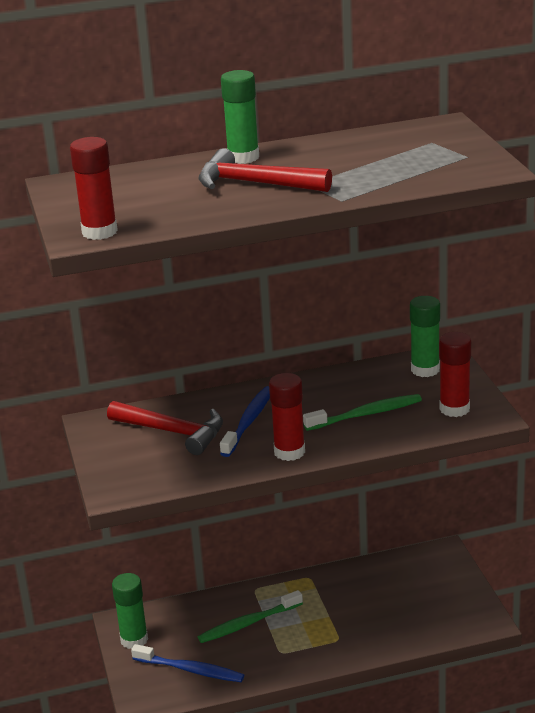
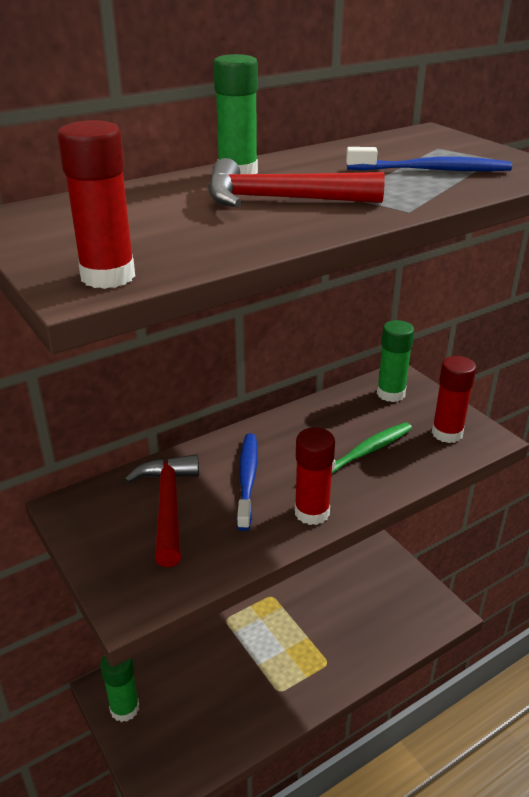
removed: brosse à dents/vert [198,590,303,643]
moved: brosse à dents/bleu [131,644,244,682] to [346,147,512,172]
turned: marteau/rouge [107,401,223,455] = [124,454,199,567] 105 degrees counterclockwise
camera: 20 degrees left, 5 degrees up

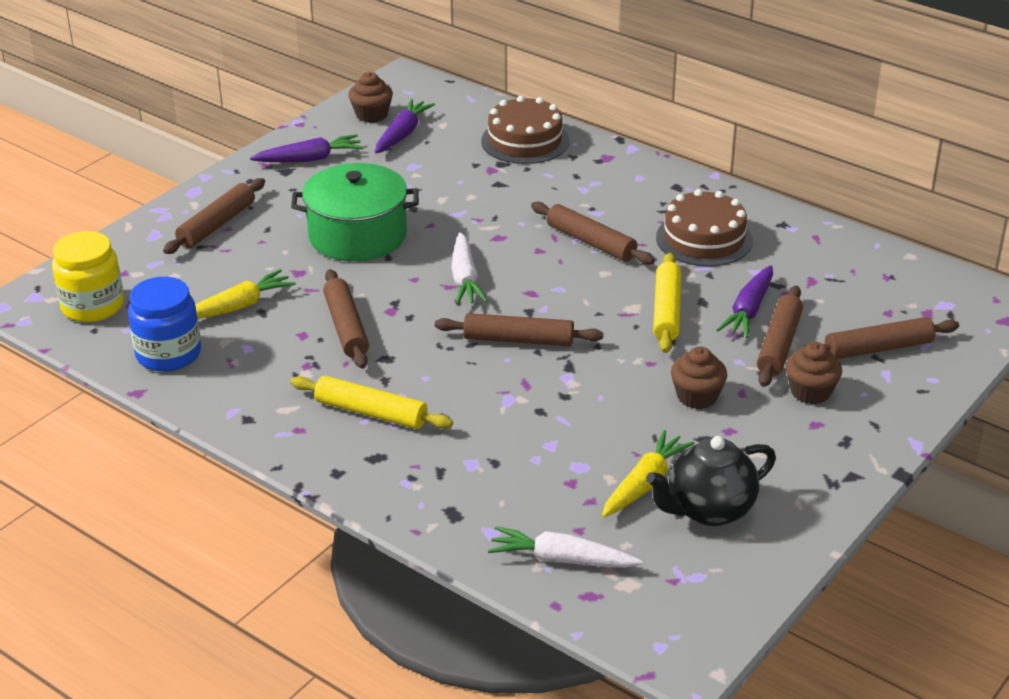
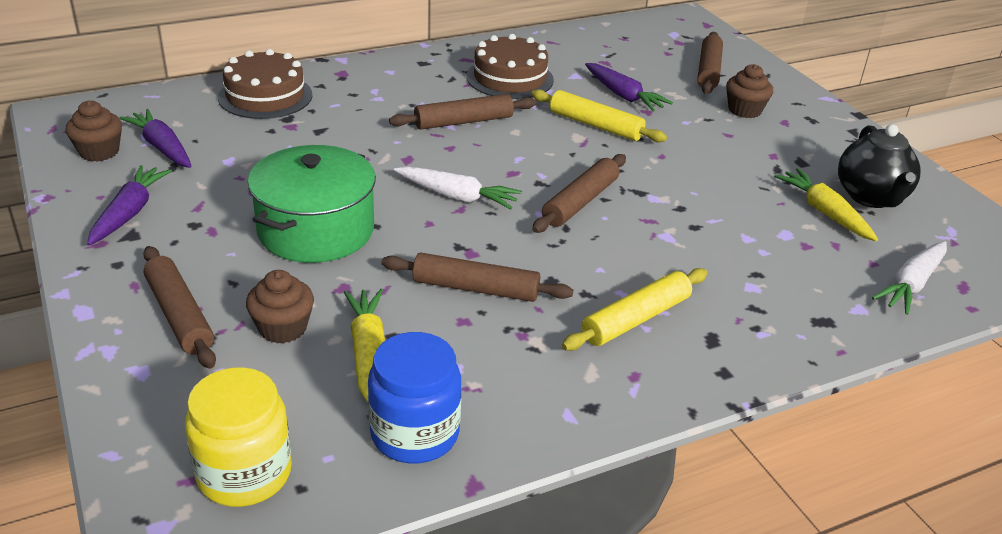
removed: rouleau à pâtisserie/marron [757,286,803,387]
moved: muffin/marron [671,347,727,409] to [246,270,314,344]
camera: 65 degrees left, 0 degrees up

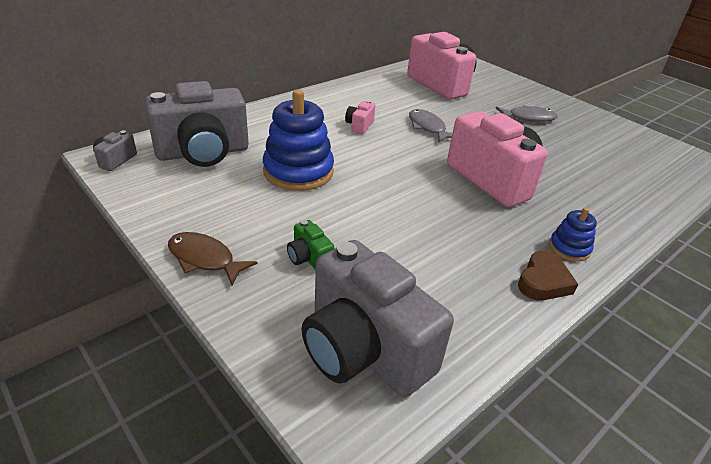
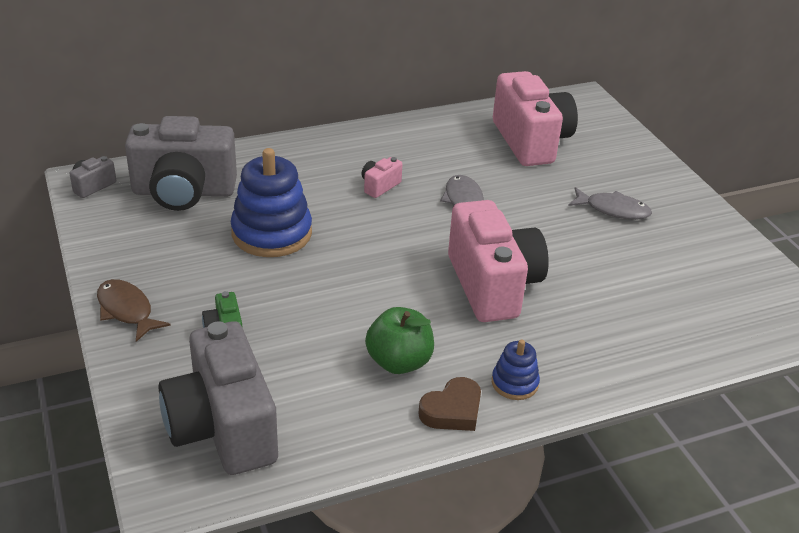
added: pomme/vert [365,307,434,374]
camera: 20 degrees right, 0 degrees up

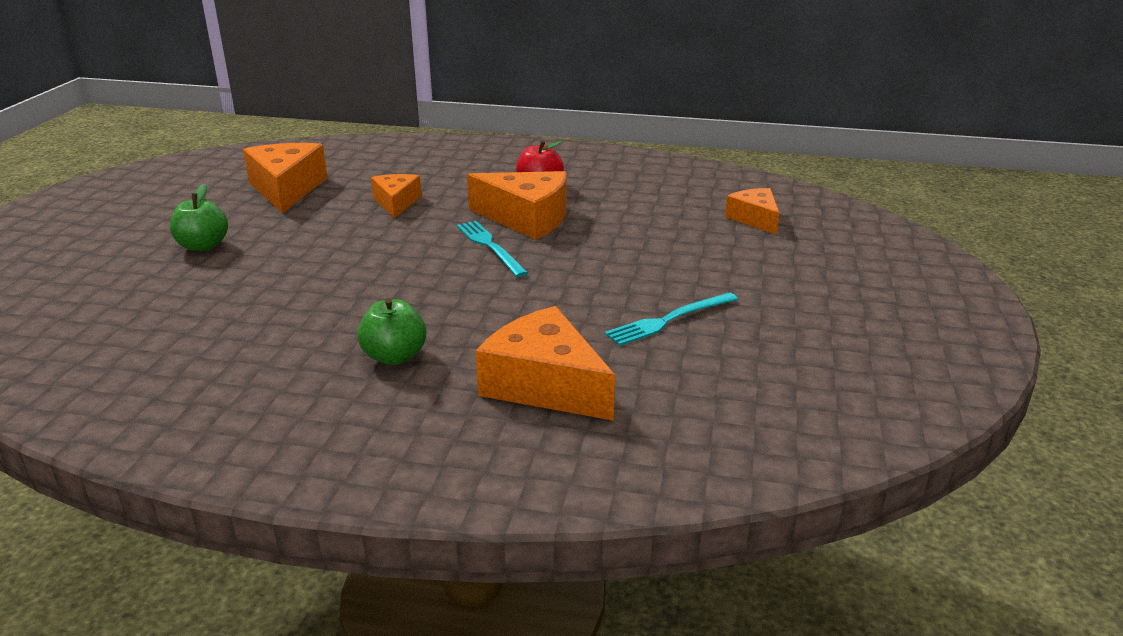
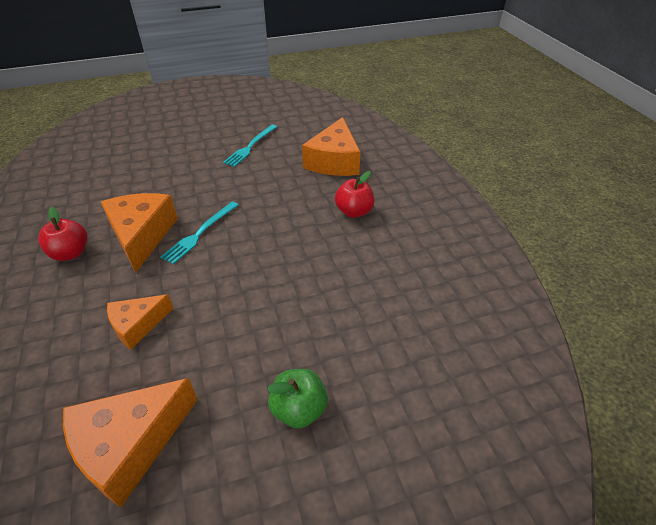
removed: fromage/orange [725,188,780,235]
recoloured: pomme/vert [357,298,426,365] to pomme/rouge [335,171,374,218]
turned: fourchette/turquoise [605,292,738,346] = [223,124,277,167] 90 degrees clockwise
camera: 120 degrees left, 15 degrees up

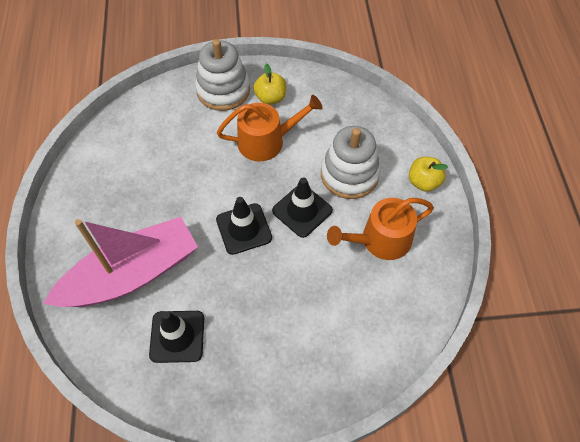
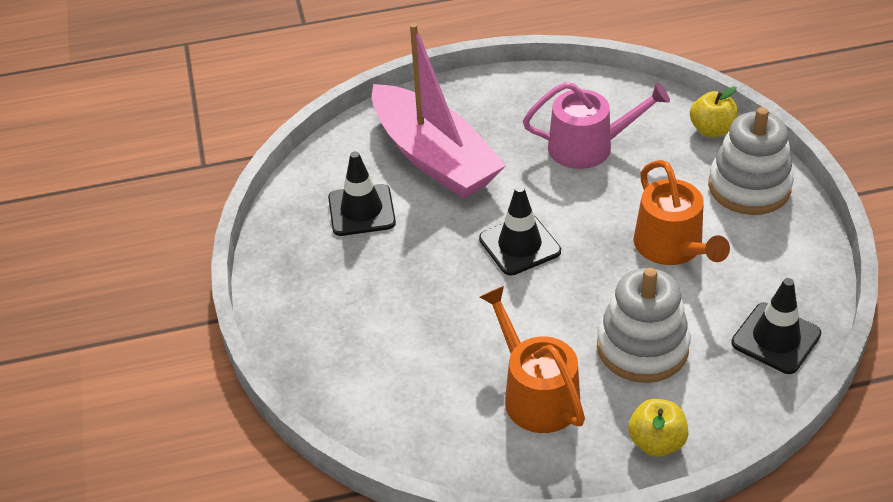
added: arrosoir/rose [523,82,670,169]
moved: pomme/jaune [253,64,286,105] to [690,86,738,137]; cône de chantier/noir [272,177,333,238] to [731,278,821,374]
camera: 85 degrees right, 15 degrees down

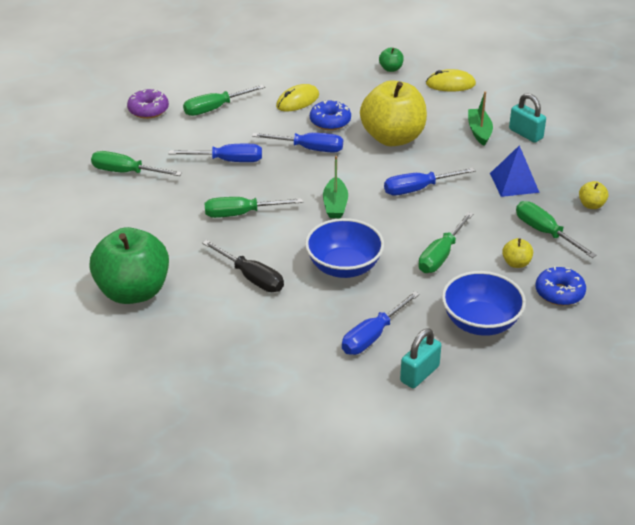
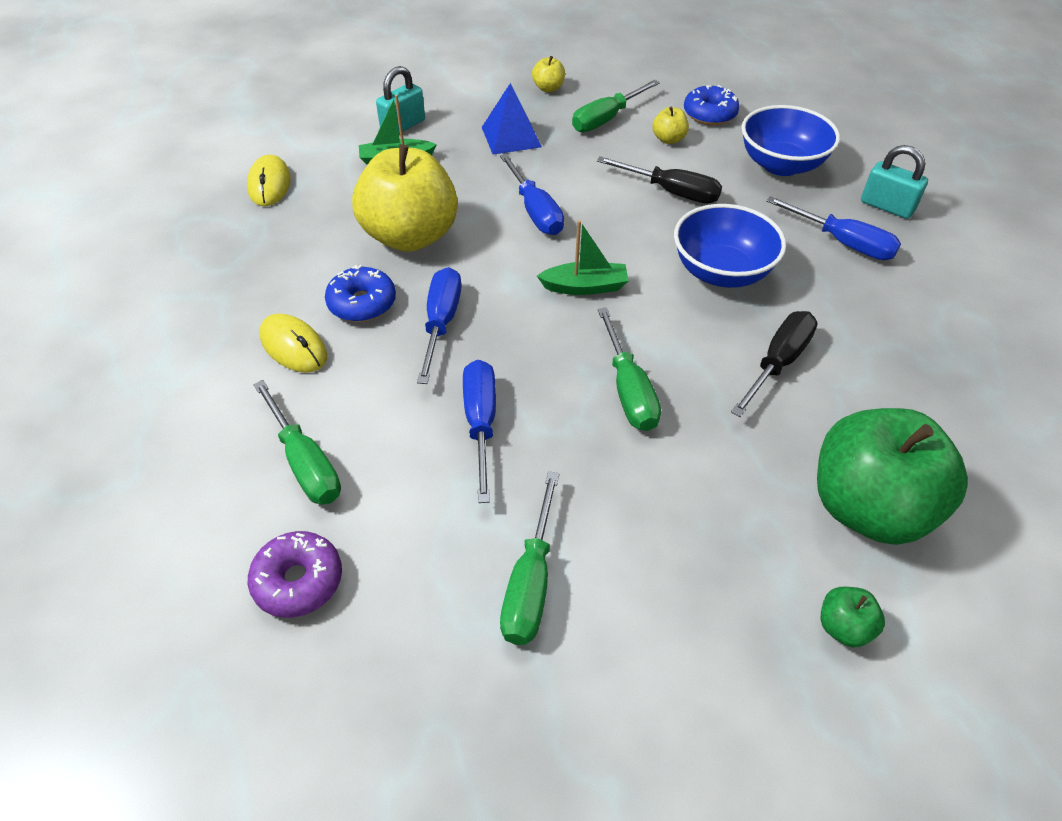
moved: pomme/vert [379,47,404,72] to [820,587,885,648]
recoloured: tournevis/vert [418,212,474,273] to tournevis/noir [597,156,722,204]
camera: 95 degrees left, 10 degrees up

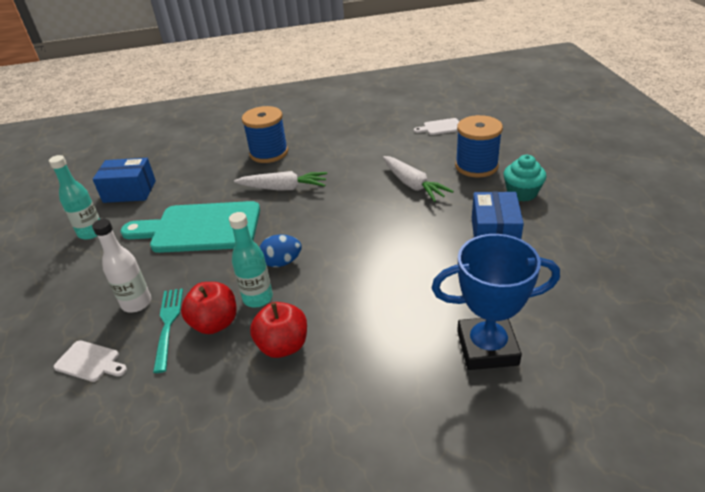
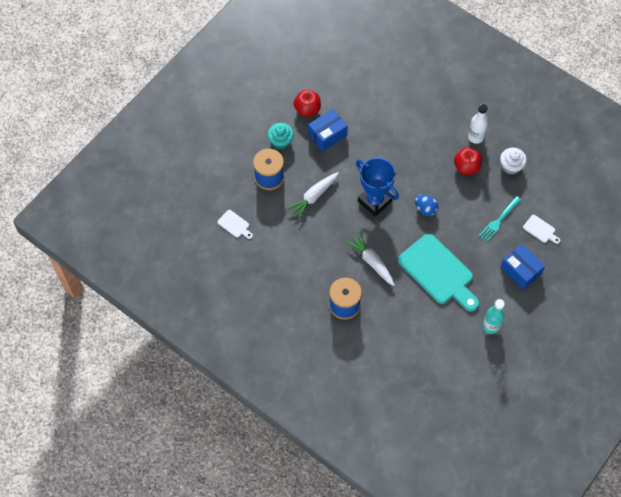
removed: bouteille/turquoise [229,212,273,307]
added: muffin/blanc [500,148,527,175]
moved: bouteille/blanc [92,219,151,312] to [468,104,488,144]; boîte/bleu [93,158,156,203] to [500,244,545,290]; pomme/rouge [181,282,236,334] to [294,90,321,117]; trophée/bleu [432,234,560,370] to [356,158,399,216]
turned: planche à découper/blanc [54,340,127,382] = [523,215,560,244] 150 degrees clockwise; carotte/blanc [383,156,454,202] = [287,172,339,219] 150 degrees counterclockwise
camera: 135 degrees left, 25 degrees up

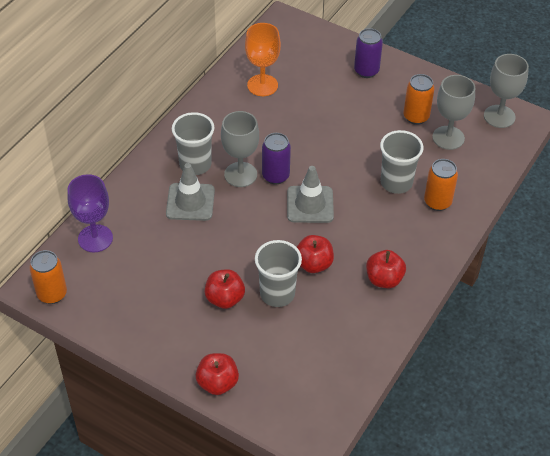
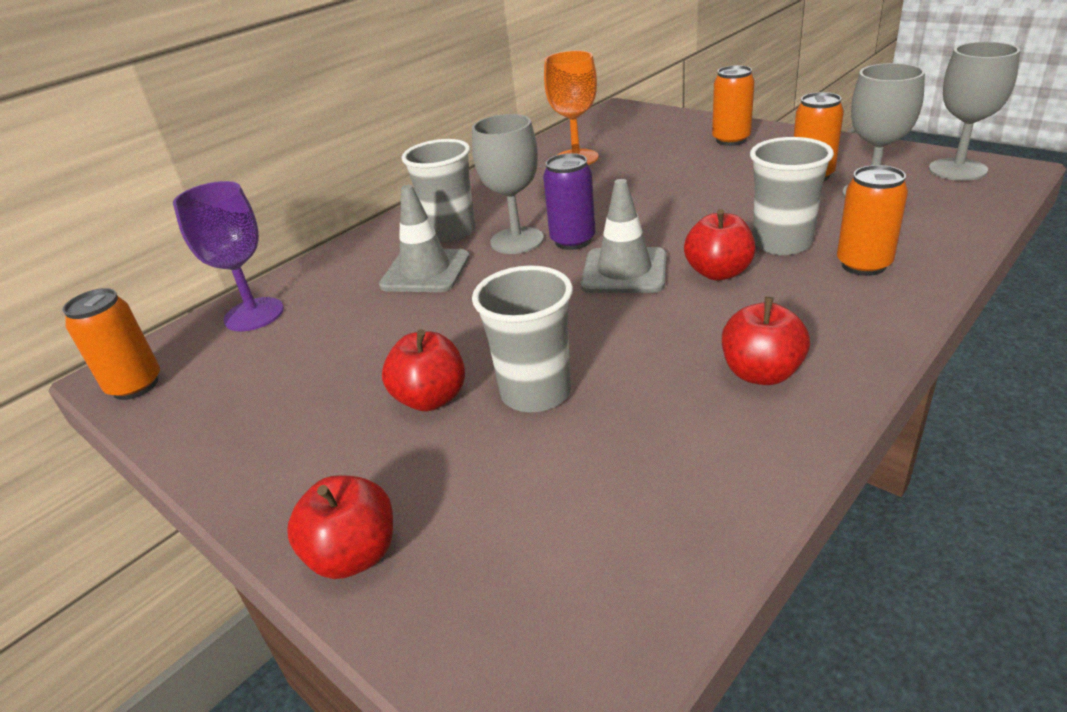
moved: pomme/rouge [297,235,334,273] to [684,209,755,280]
recoloured: canette/violet [354,28,383,78] to canette/orange [712,65,755,146]
camera: 15 degrees right, 15 degrees down

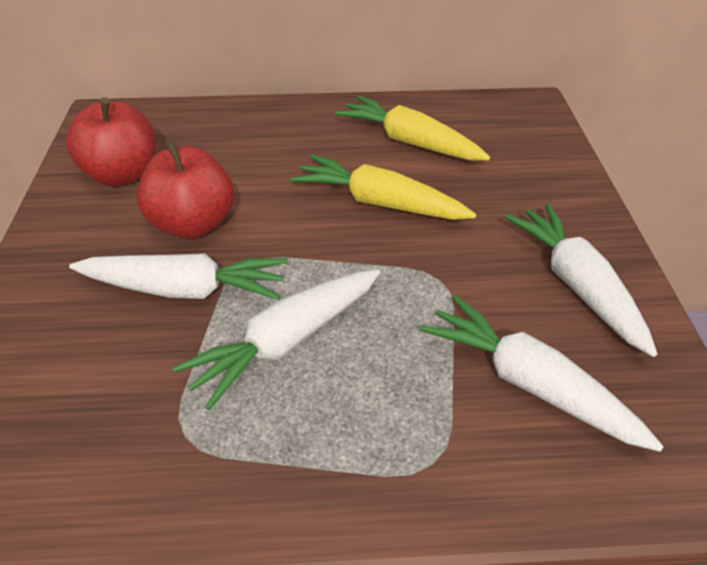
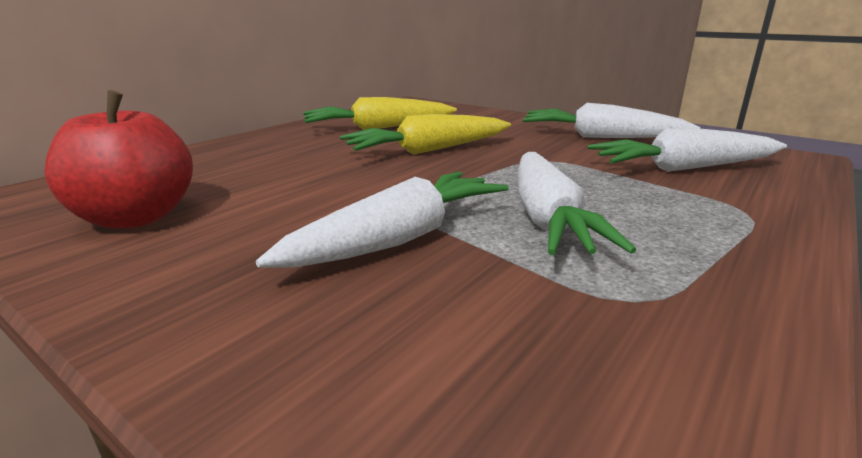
removed: pomme/rouge [136,141,234,239]
camera: 50 degrees left, 20 degrees down

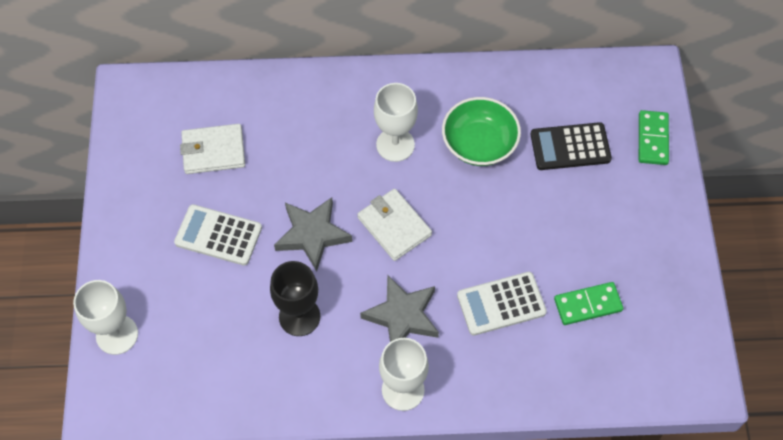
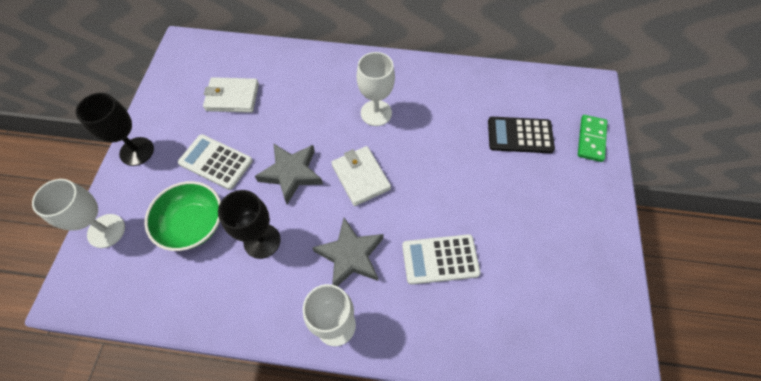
removed: domino/vert [554,282,623,325]
added: verre à pied/noir [76,93,154,166]
moved: bol/vert [442,97,521,166] to [145,181,221,251]
camera: 10 degrees right, 0 degrees up

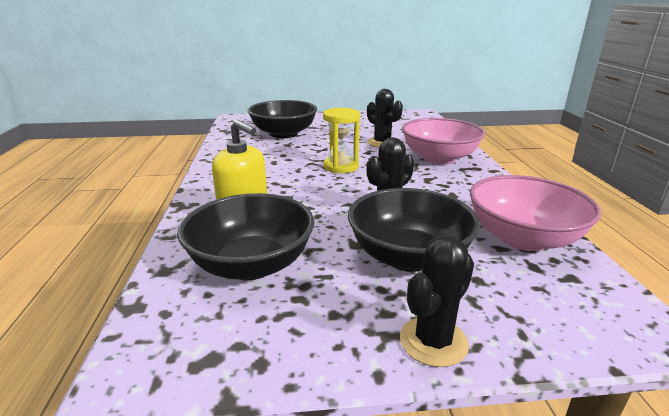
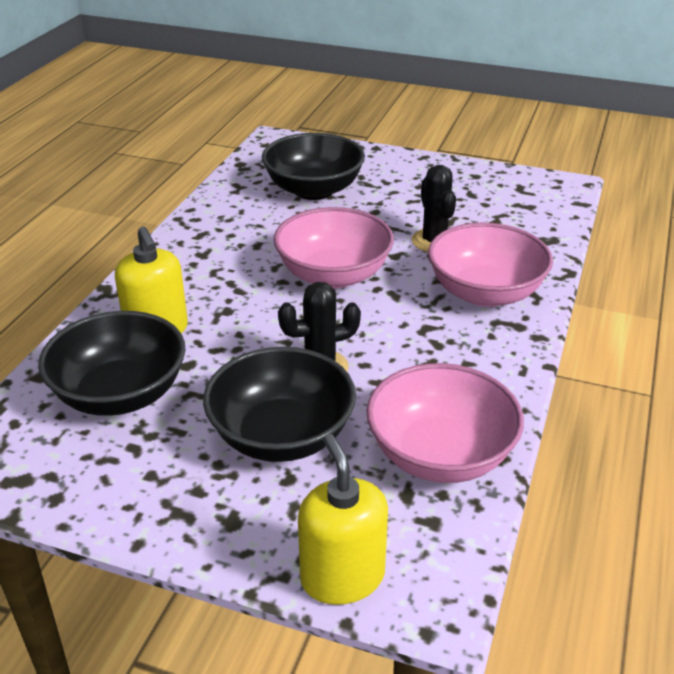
removed: cactus/noir [400,235,474,367]
added: distributeur de savon/jaune [298,434,388,605]
replaced: sablier/jaune [323,108,360,173] to bol/rose [274,207,394,289]
camera: 25 degrees right, 10 degrees up

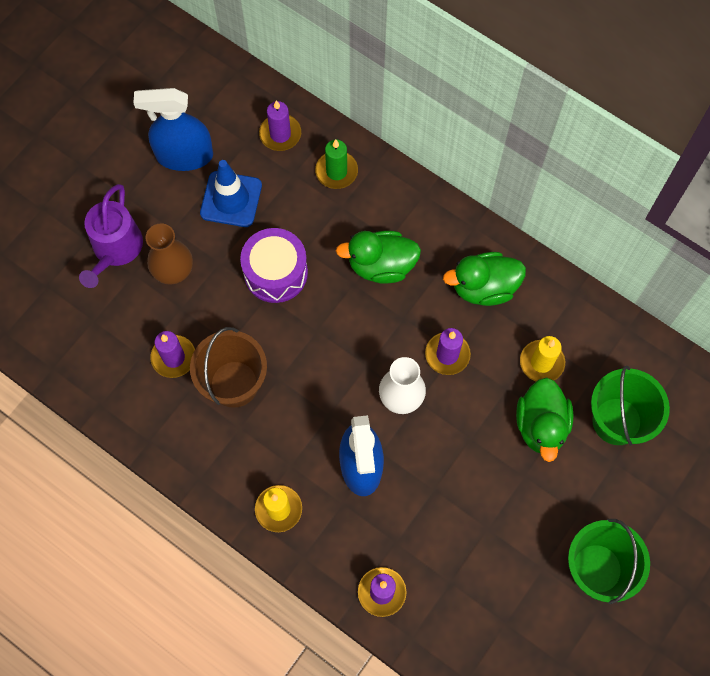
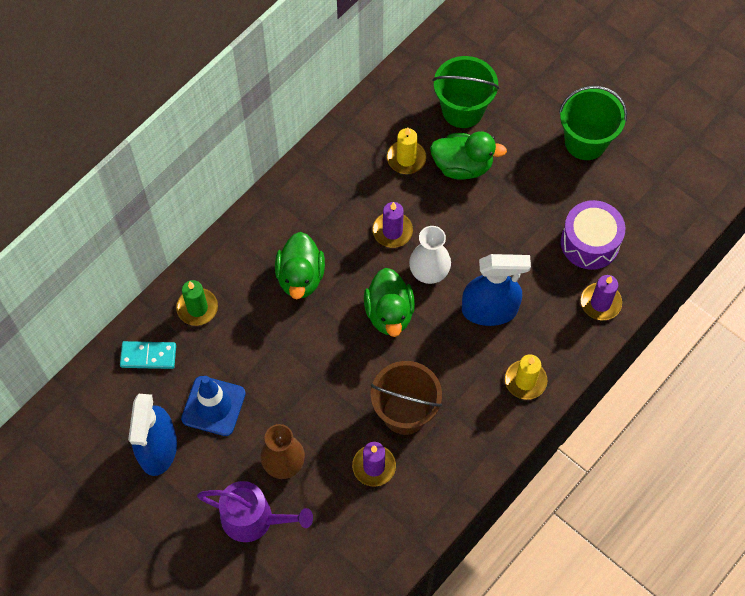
moved: tambour/violet [240,228,308,303] to [561,200,625,270]; canard/vert [443,252,526,306] to [364,268,415,337]
replaced: bougie/violet [259,100,301,151] to domino/turquoise [120,341,176,369]
camera: 85 degrees left, 5 degrees down

